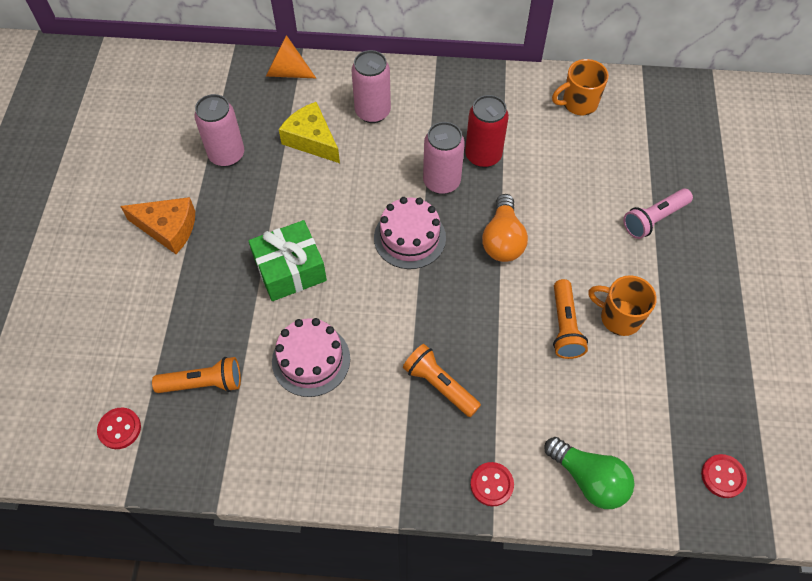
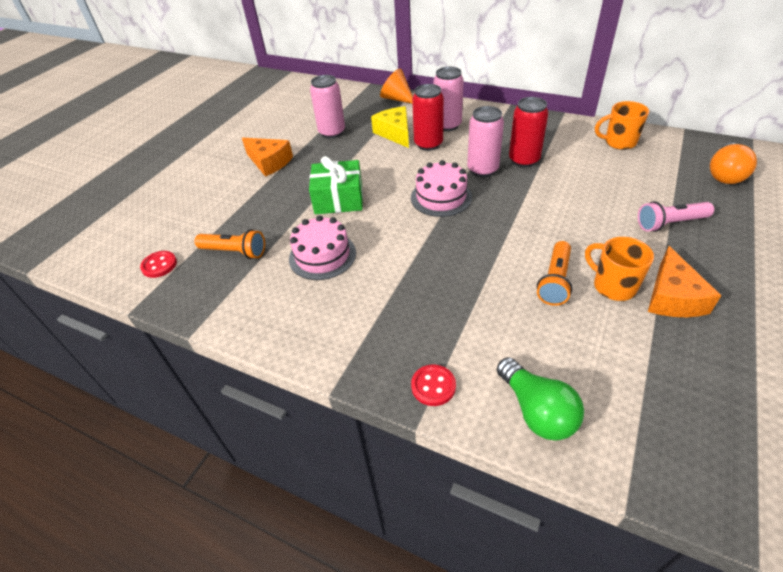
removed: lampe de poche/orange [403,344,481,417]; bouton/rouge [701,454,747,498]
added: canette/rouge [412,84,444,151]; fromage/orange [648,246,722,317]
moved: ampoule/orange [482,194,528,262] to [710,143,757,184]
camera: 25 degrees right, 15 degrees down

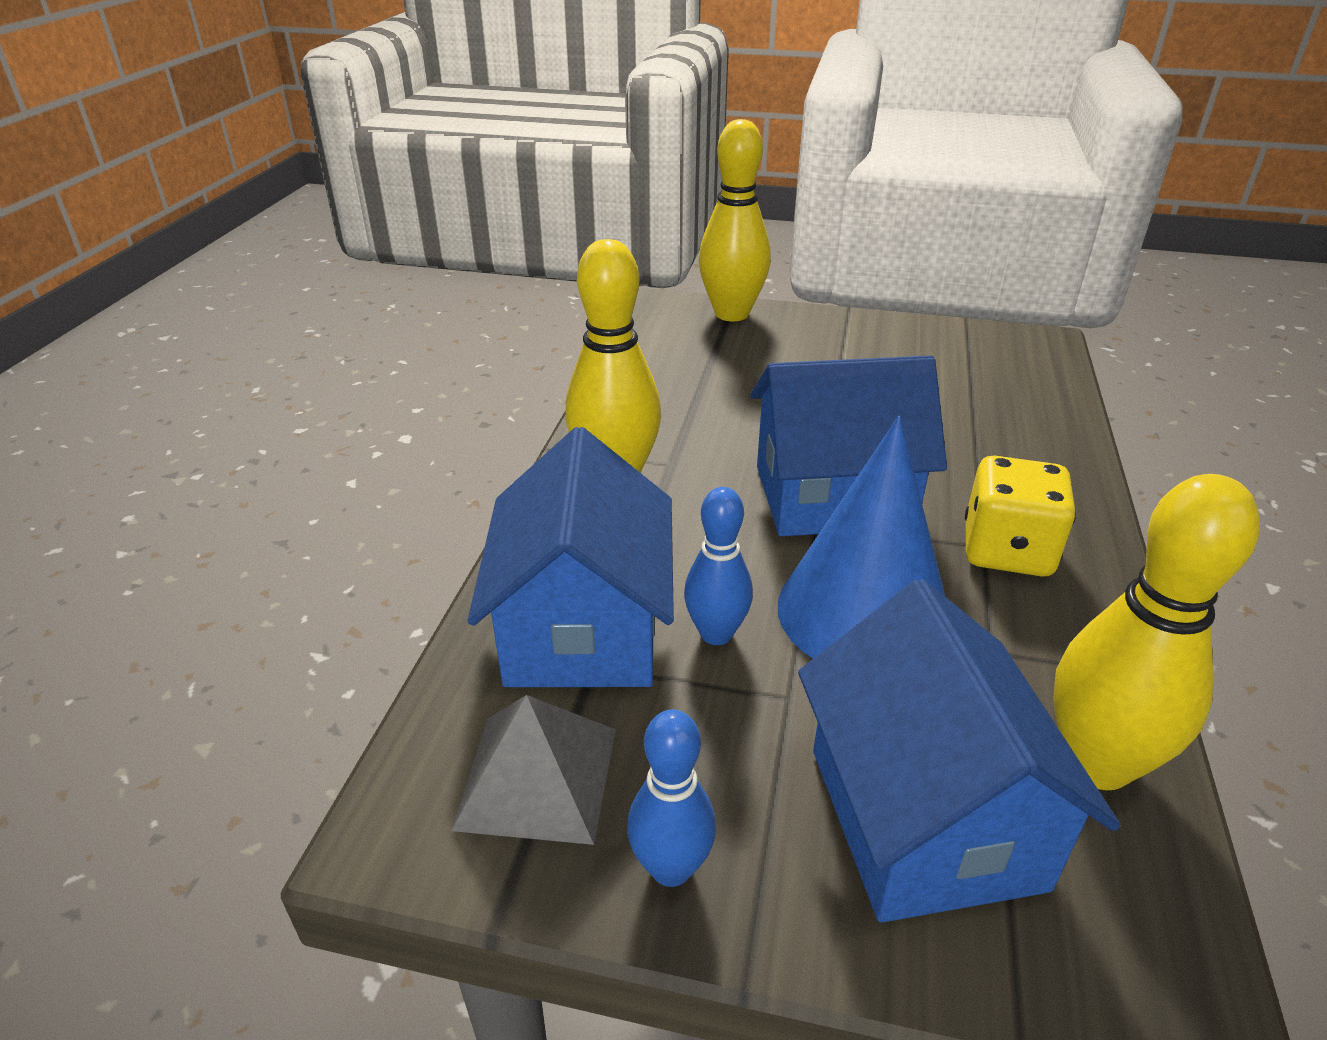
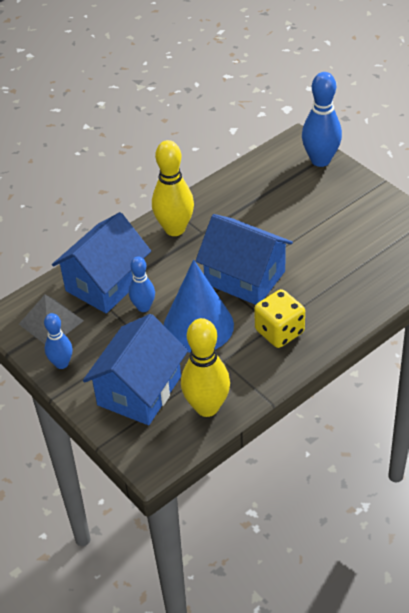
recoloured: quille/jaune [699,119,771,321] to quille/bleu [302,72,342,167]
camera: 40 degrees right, 10 degrees up

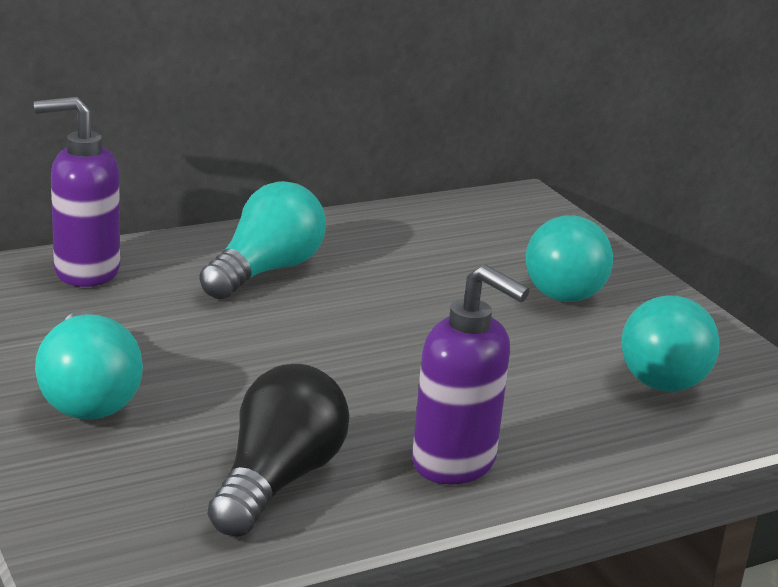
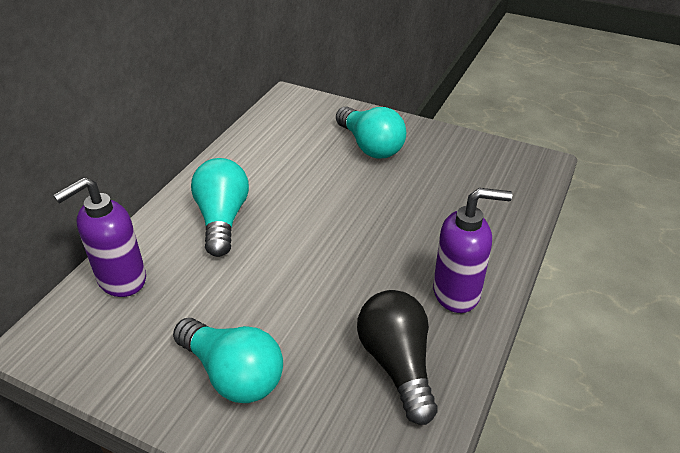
removed: ampoule/turquoise [621,295,719,392]
camera: 35 degrees left, 15 degrees up

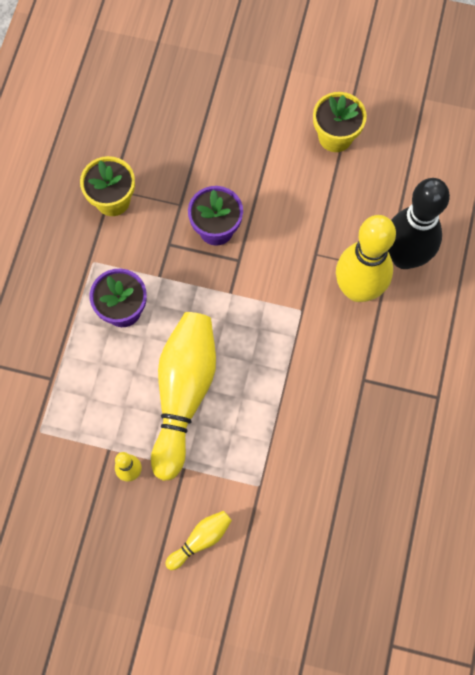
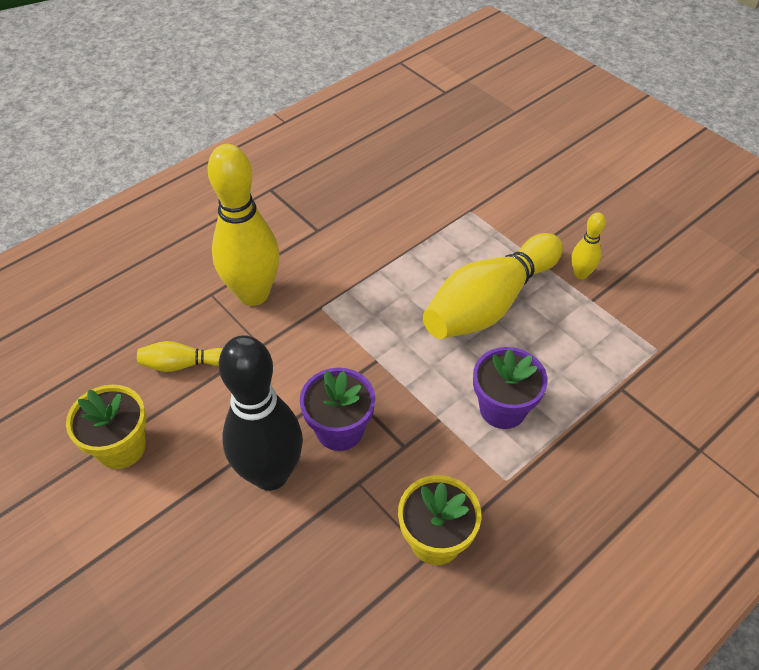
moved: quille/jaune [165,511,232,570] to [137,341,223,372]; quille/noir [388,178,450,269] to [219,335,303,491]
camera: 145 degrees left, 20 degrees down

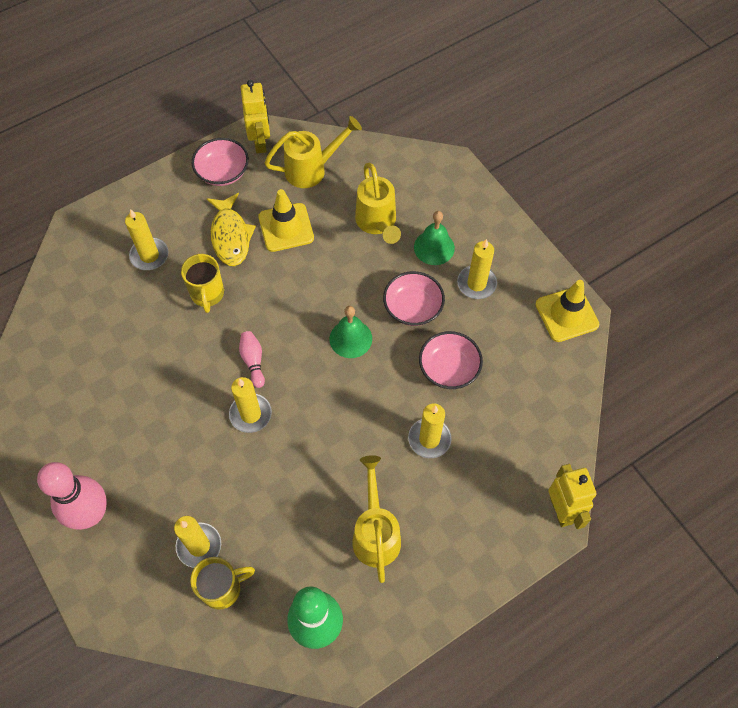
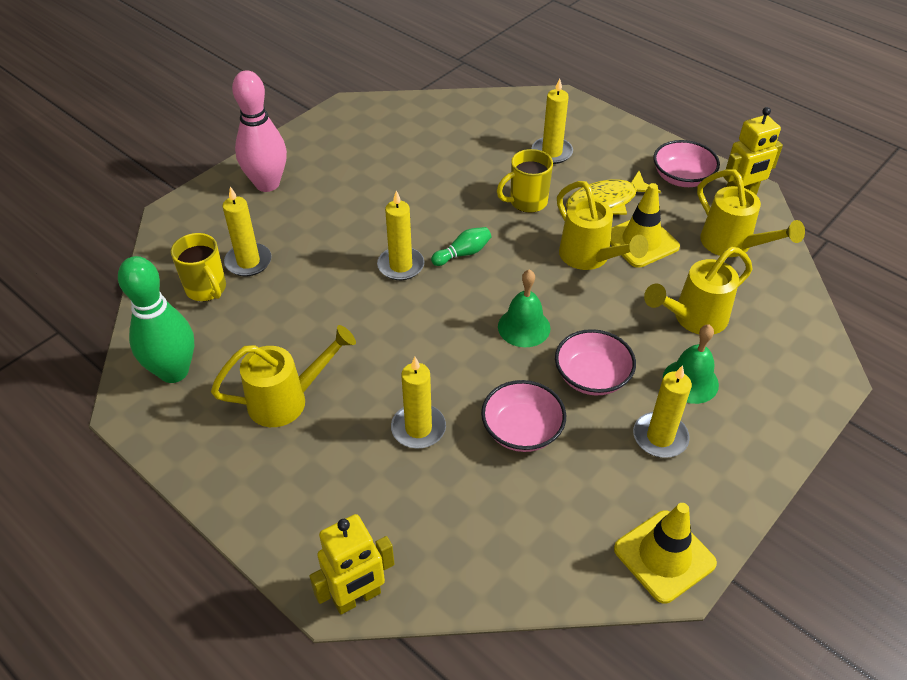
added: arrosoir/jaune [557,181,649,270]
recoloured: quille/rose [239,331,265,388] to quille/vert [431,227,491,266]
camera: 75 degrees right, 15 degrees down

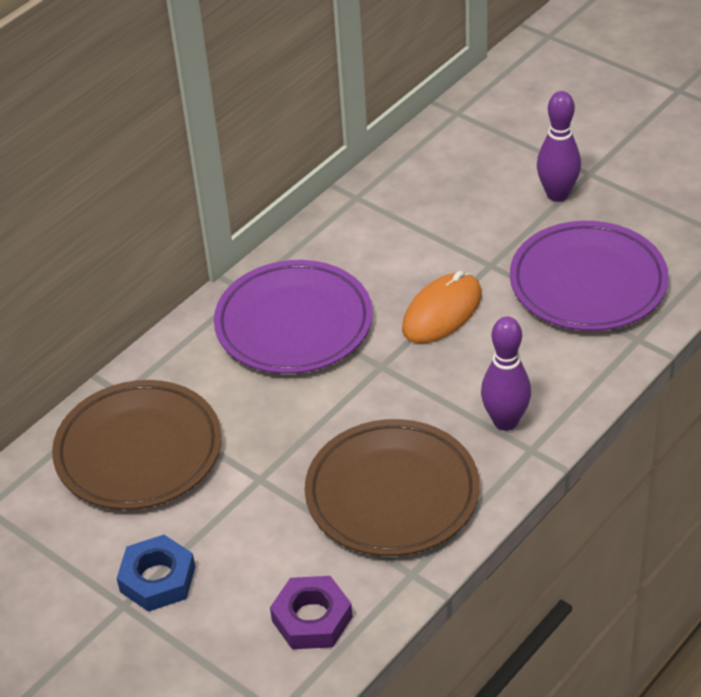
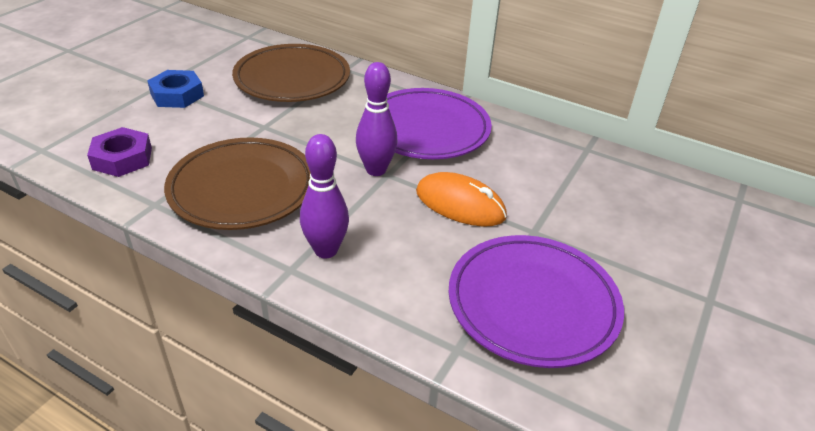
moved: quille/violet [537,91,581,202] to [356,62,398,176]
camera: 75 degrees right, 5 degrees down

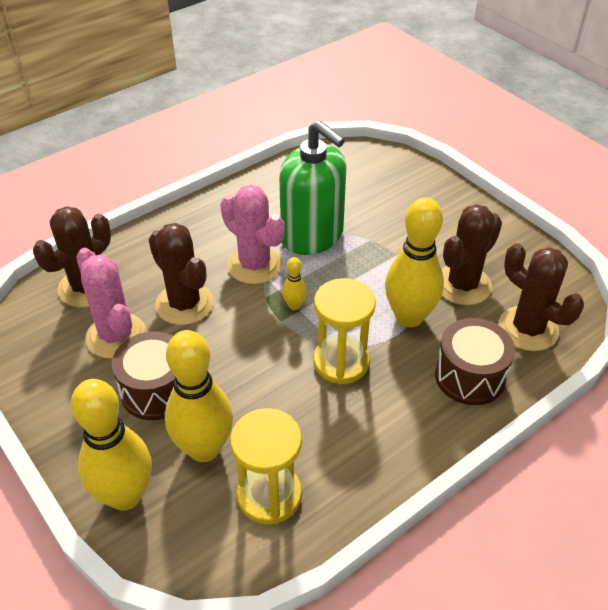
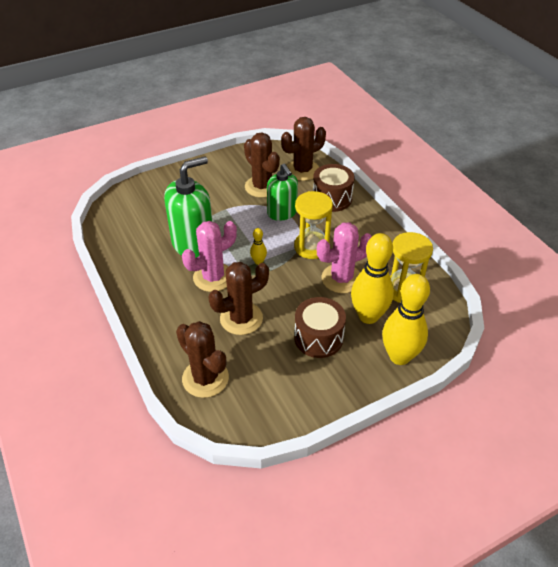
moved: cactus/rose [76,248,146,359] to [317,222,372,293]
replaced: quille/jaune [385,197,444,327] to distributeur de savon/vert [267,163,298,221]
camera: 80 degrees left, 0 degrees up

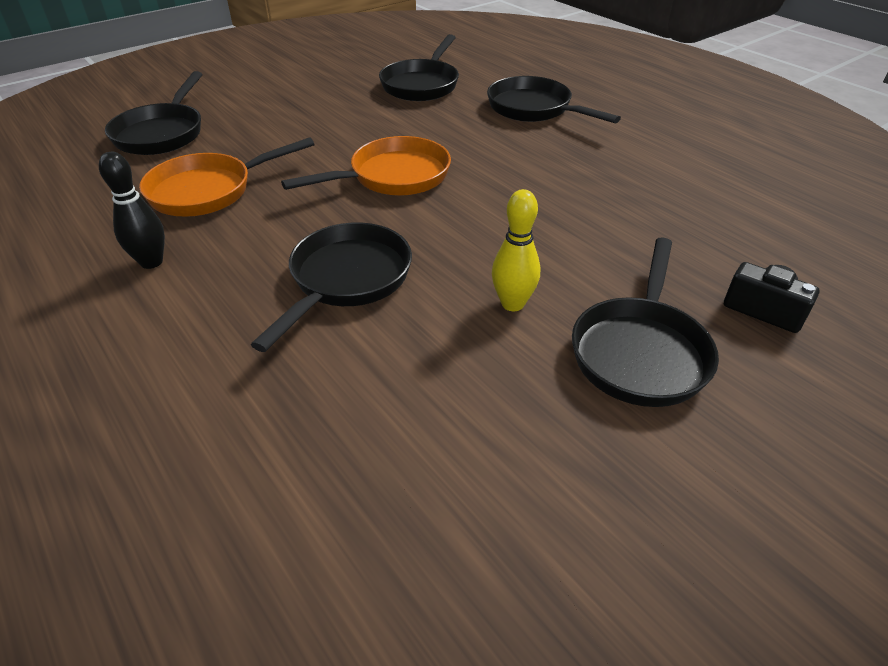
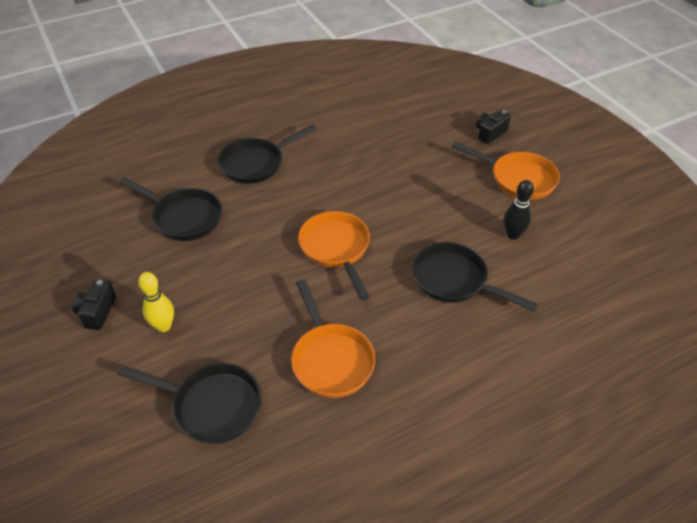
added: appareil photo/noir [72,280,116,330]
moved: quille/noir [99,152,165,269] to [504,180,534,240]; quille/jaune [492,189,540,311] to [138,272,174,332]
recoloured: poêle/noir [572,237,719,407] to poêle/orange [452,142,560,200]
camera: 80 degrees left, 5 degrees up

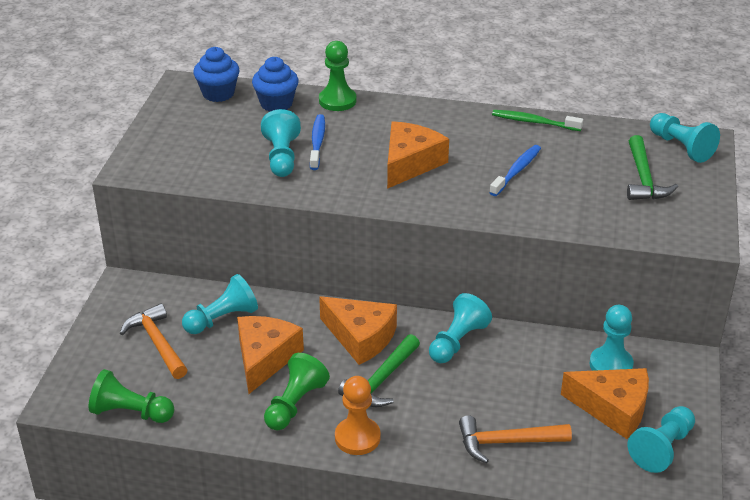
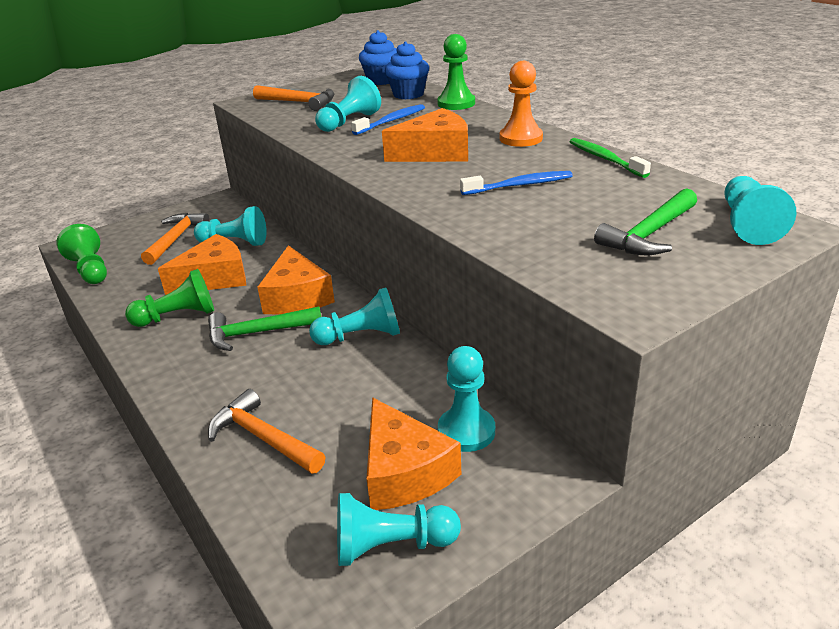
added: marteau/orange [253,85,335,111]
moved: pion/orange [335,376,381,455] to [500,61,543,147]
camera: 45 degrees right, 5 degrees down

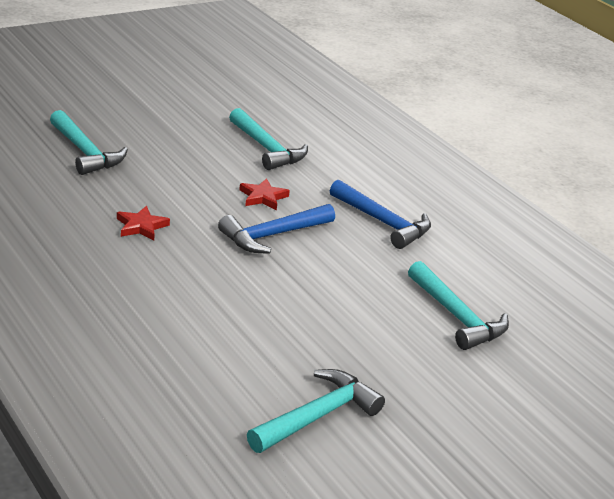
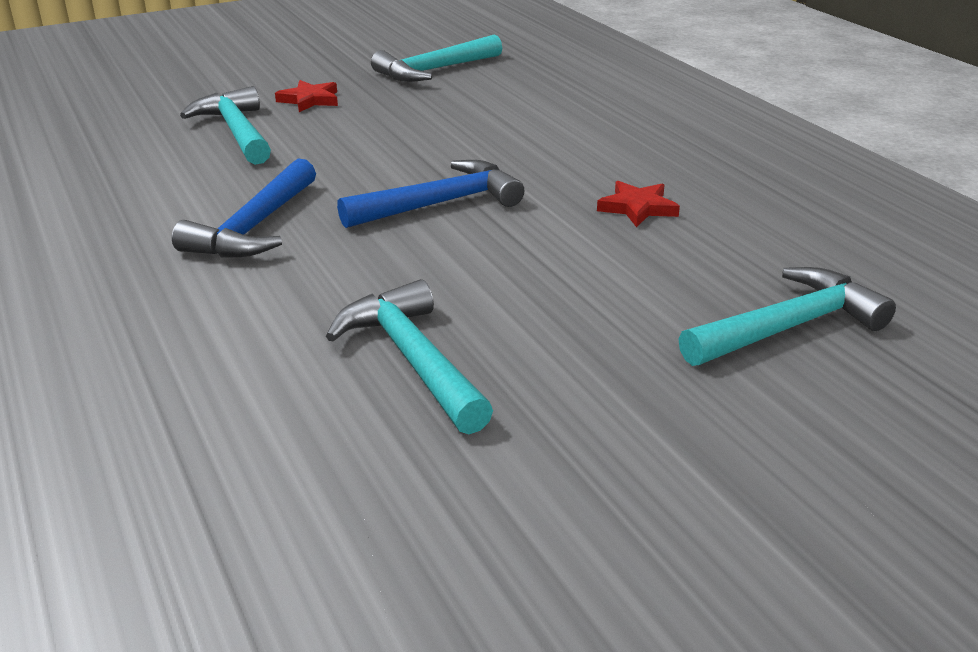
moved: étoile/rouge [239,178,290,210] to [275,80,338,112]
turned: marteau/turquoise [50,110,128,175] = [679,267,896,366] 90 degrees clockwise; marteau/bleu [330,179,431,249] = [172,158,316,258] 120 degrees counterclockwise
camera: 170 degrees left, 0 degrees up

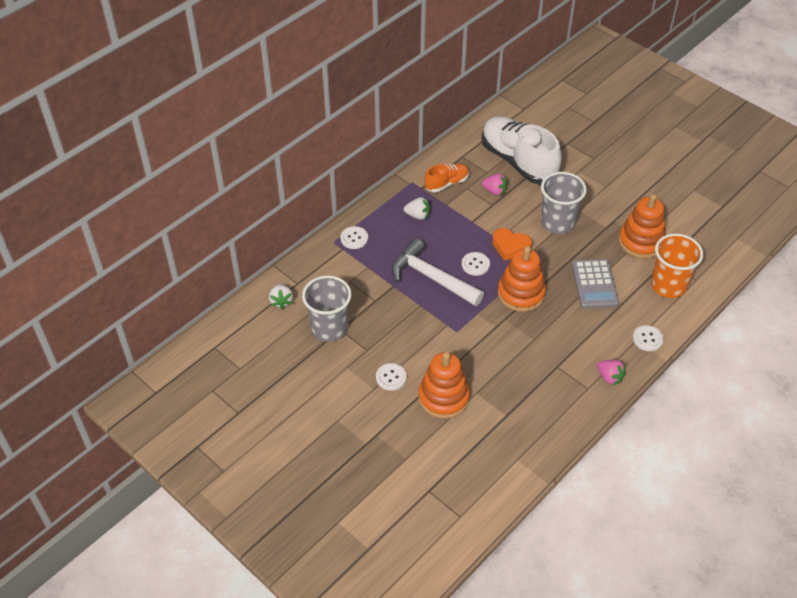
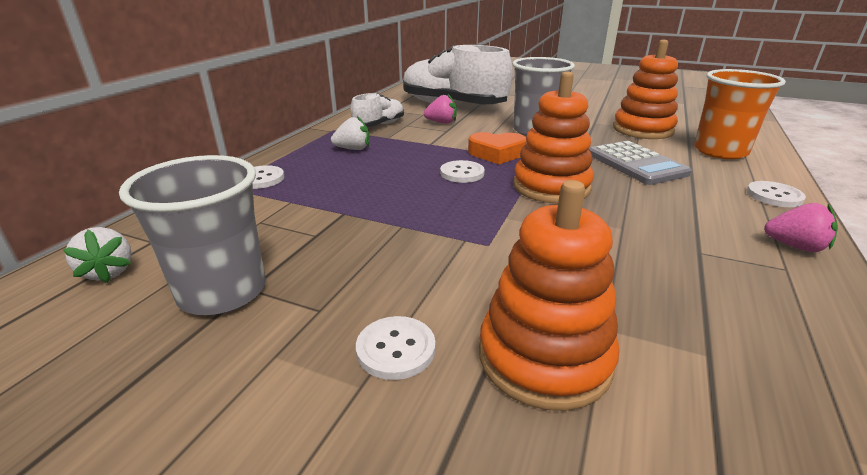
removed: marteau/blanc [391,238,484,306]
recoloured: chaussure/orange [424,164,469,192] to chaussure/blanc [351,93,404,127]
camera: 20 degrees left, 20 degrees down

